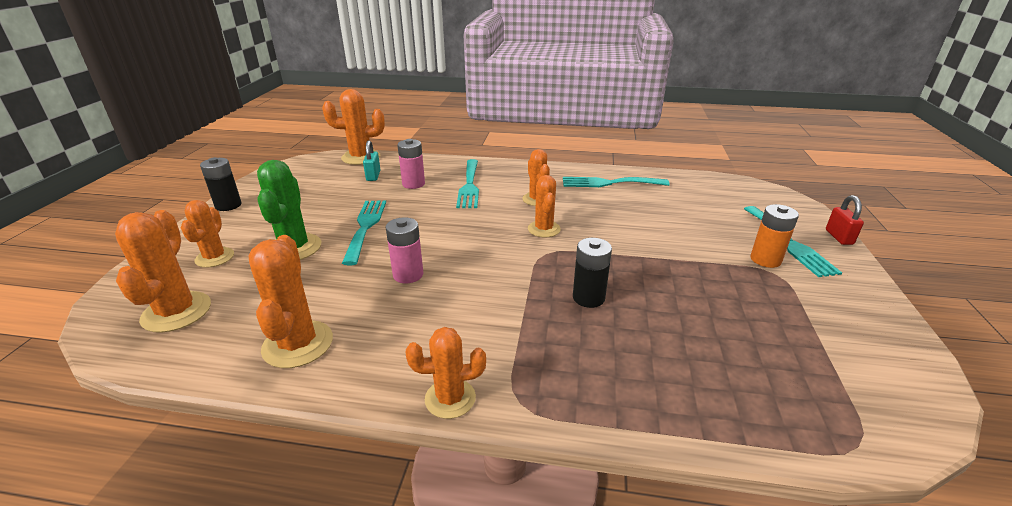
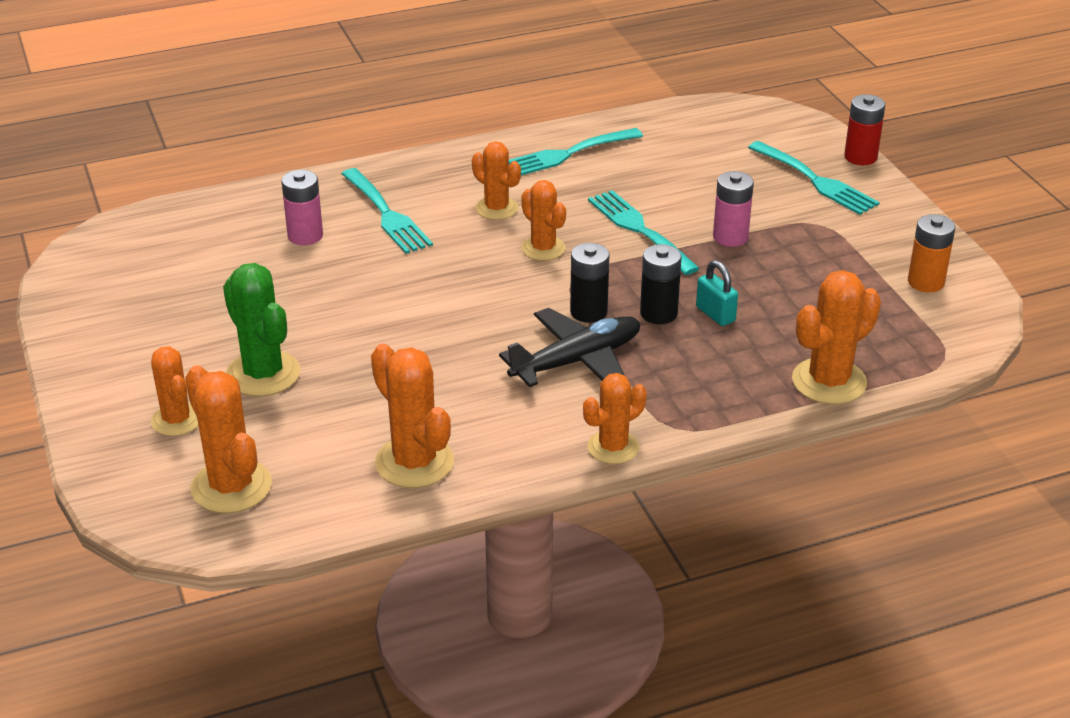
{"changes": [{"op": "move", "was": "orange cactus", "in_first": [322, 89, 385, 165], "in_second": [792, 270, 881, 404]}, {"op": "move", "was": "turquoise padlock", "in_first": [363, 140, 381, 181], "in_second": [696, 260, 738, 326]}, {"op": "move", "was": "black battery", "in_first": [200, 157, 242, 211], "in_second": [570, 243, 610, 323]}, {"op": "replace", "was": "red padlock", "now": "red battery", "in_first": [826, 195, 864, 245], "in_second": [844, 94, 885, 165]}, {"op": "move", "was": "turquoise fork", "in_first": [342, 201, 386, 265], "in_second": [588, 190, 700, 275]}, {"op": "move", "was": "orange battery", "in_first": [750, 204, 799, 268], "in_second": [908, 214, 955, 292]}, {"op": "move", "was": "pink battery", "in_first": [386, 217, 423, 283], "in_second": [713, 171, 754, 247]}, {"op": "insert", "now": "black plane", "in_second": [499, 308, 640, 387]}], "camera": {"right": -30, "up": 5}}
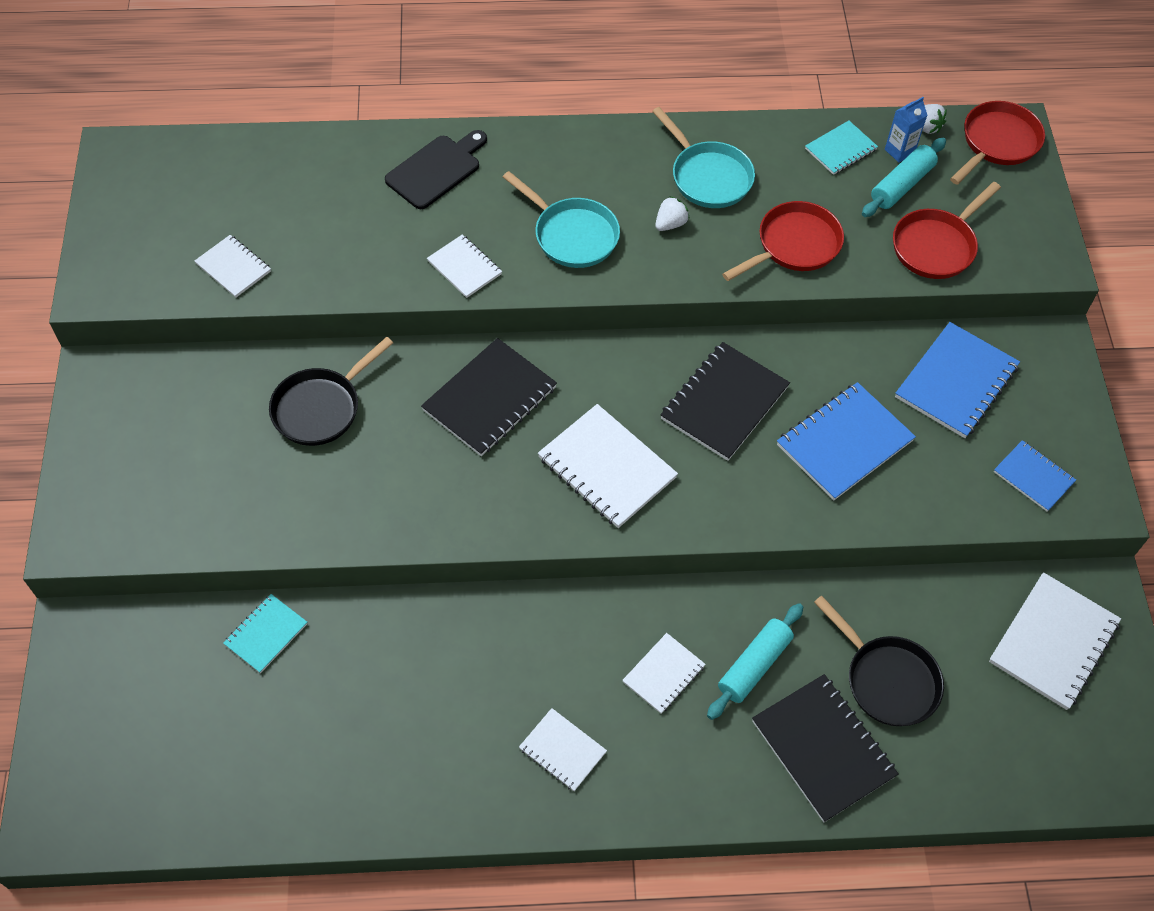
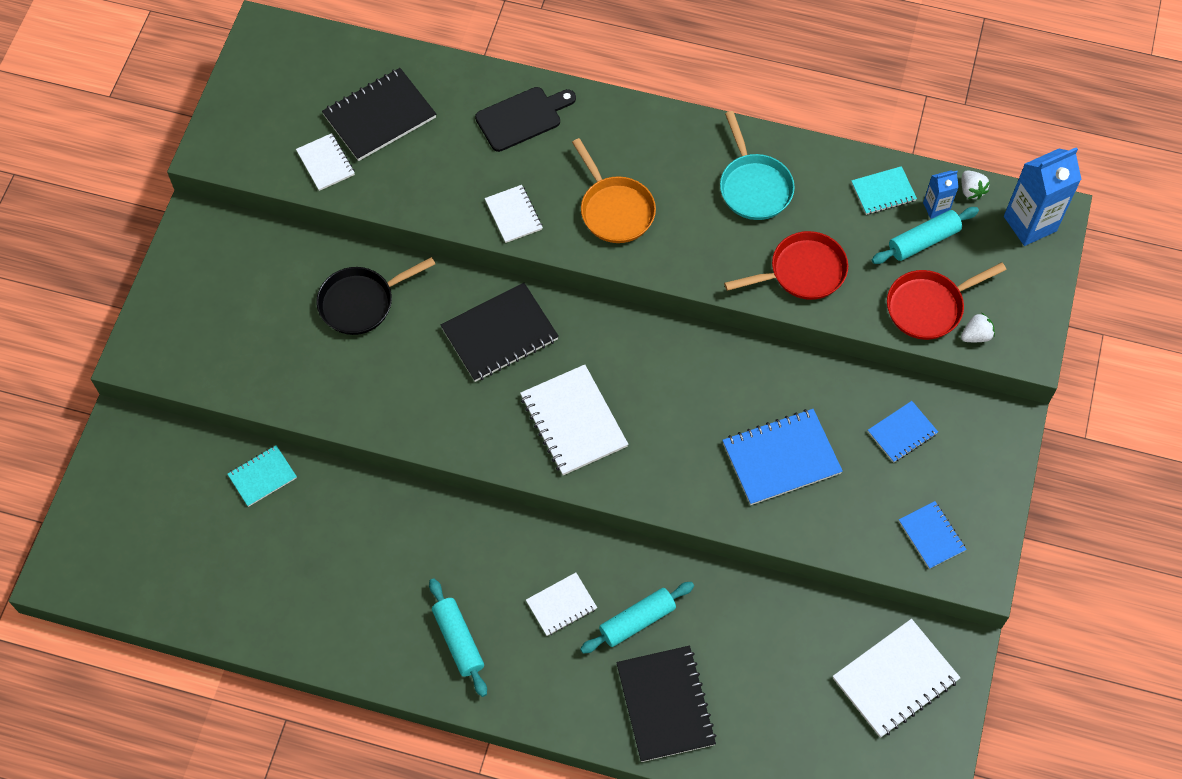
{"changes": [{"op": "replace", "was": "red pan", "now": "blue carton", "in_first": [950, 101, 1045, 185], "in_second": [1004, 147, 1082, 246]}, {"op": "recolor", "was": "turquoise pan", "now": "orange pan", "in_first": [503, 171, 620, 268], "in_second": [572, 138, 656, 243]}, {"op": "move", "was": "white strawberry", "in_first": [655, 196, 690, 231], "in_second": [961, 313, 995, 342]}, {"op": "resize", "was": "blue notebook", "in_first": [895, 322, 1020, 438], "in_second": [868, 401, 938, 463], "ratio": 0.58}, {"op": "move", "was": "black notebook", "in_first": [660, 342, 790, 461], "in_second": [322, 68, 436, 161]}, {"op": "delete", "was": "black pan", "in_first": [814, 596, 944, 726]}, {"op": "replace", "was": "white notebook", "now": "turquoise rolling pin", "in_first": [519, 708, 607, 791], "in_second": [429, 578, 487, 697]}], "camera": {"right": 20, "up": 5}}
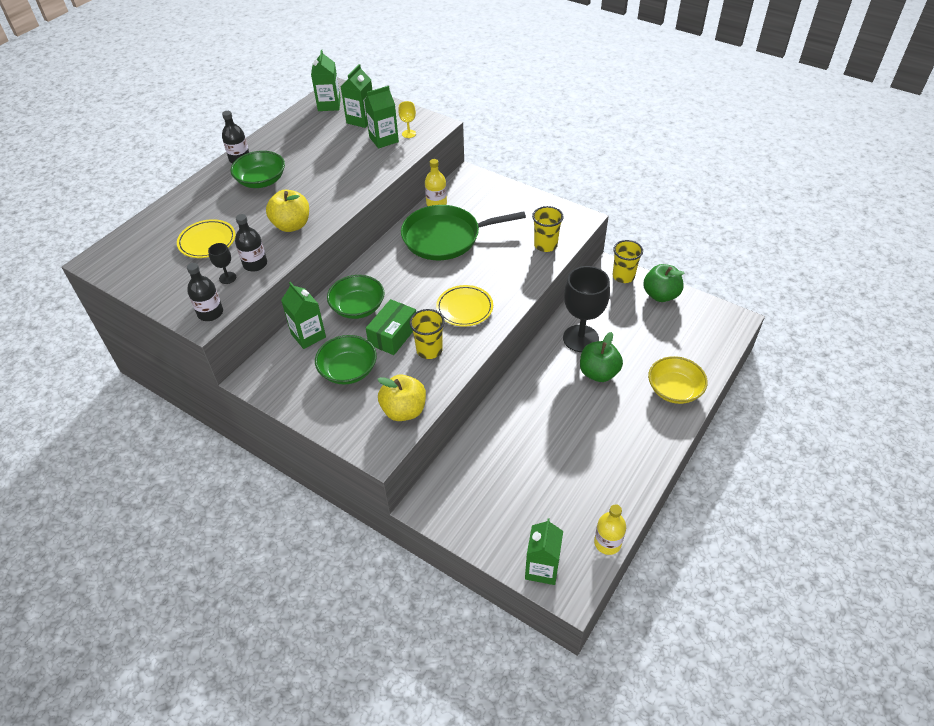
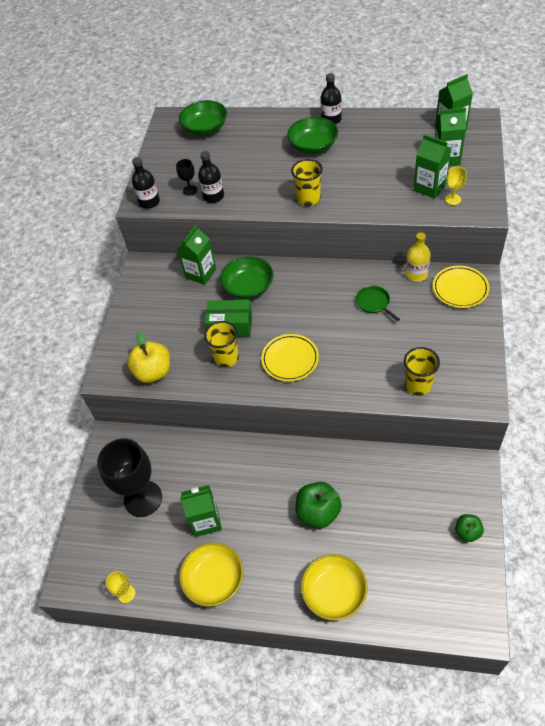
{"changes": [{"op": "delete", "was": "yellow apple", "in_first": [266, 190, 309, 232]}, {"op": "resize", "was": "green pan", "in_first": [401, 205, 526, 260], "in_second": [356, 286, 400, 321], "ratio": 0.42}, {"op": "move", "was": "yellow plate", "in_first": [177, 219, 236, 258], "in_second": [433, 266, 489, 308]}, {"op": "move", "was": "yellow cup", "in_first": [613, 240, 643, 283], "in_second": [291, 159, 323, 206]}, {"op": "resize", "was": "green apple", "in_first": [643, 264, 685, 302], "in_second": [455, 514, 484, 542], "ratio": 0.58}, {"op": "move", "was": "black goblet", "in_first": [563, 266, 610, 352], "in_second": [97, 438, 162, 517]}, {"op": "move", "was": "green bowl", "in_first": [315, 335, 377, 384], "in_second": [179, 100, 227, 135]}, {"op": "replace", "was": "yellow bottle", "now": "yellow goblet", "in_first": [594, 504, 626, 555], "in_second": [106, 571, 135, 603]}, {"op": "move", "was": "green carton", "in_first": [525, 518, 563, 585], "in_second": [180, 485, 222, 537]}, {"op": "insert", "now": "yellow bowl", "in_second": [179, 542, 243, 607]}], "camera": {"right": 70, "up": 5}}
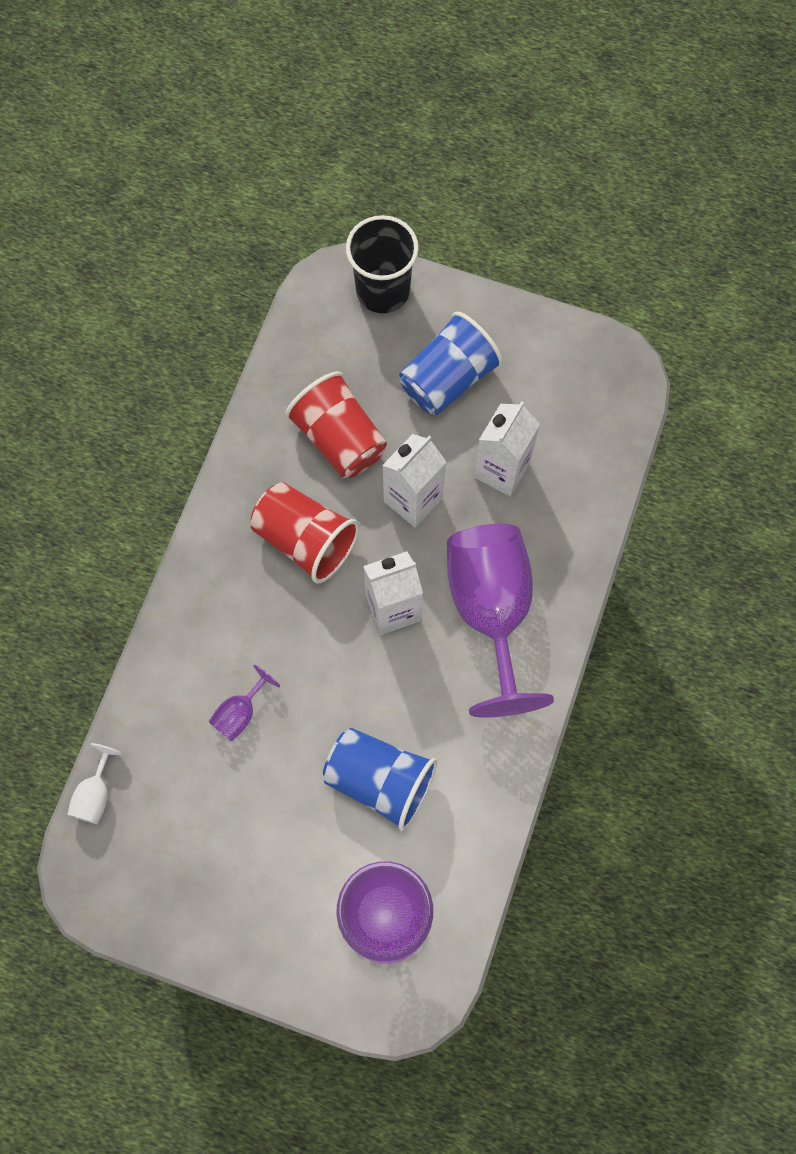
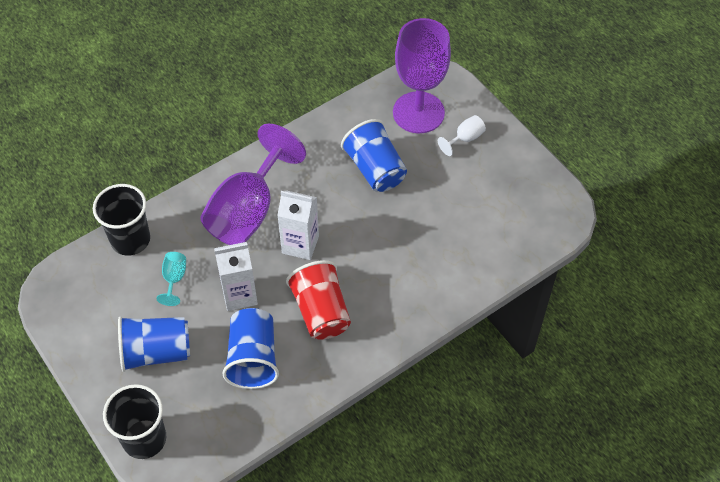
{"changes": [{"op": "recolor", "was": "red cup", "now": "blue cup", "in_first": [285, 371, 387, 478], "in_second": [222, 308, 279, 389]}, {"op": "replace", "was": "white carton", "now": "turquoise goblet", "in_first": [474, 401, 540, 496], "in_second": [157, 252, 186, 306]}, {"op": "delete", "was": "purple goblet", "in_first": [208, 665, 280, 741]}, {"op": "move", "was": "white goblet", "in_first": [67, 743, 124, 824], "in_second": [438, 115, 486, 156]}, {"op": "insert", "now": "black cup", "in_second": [93, 184, 150, 256]}], "camera": {"right": -145, "up": -15}}
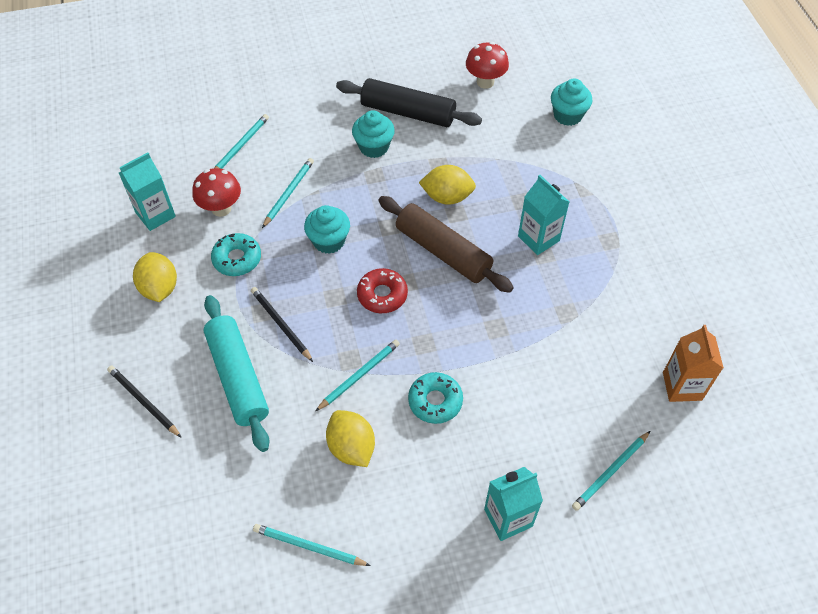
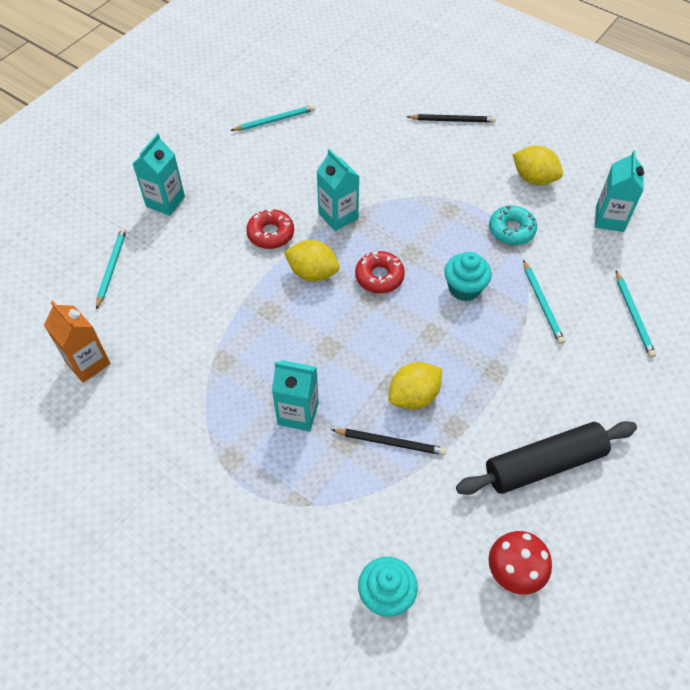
{"changes": [{"op": "delete", "was": "turquoise cupcake", "in_first": [352, 110, 395, 158]}, {"op": "delete", "was": "red mushroom", "in_first": [192, 168, 241, 217]}, {"op": "delete", "was": "brown rolling pin", "in_first": [379, 196, 514, 293]}, {"op": "move", "was": "black pencil", "in_first": [251, 287, 313, 362], "in_second": [331, 429, 446, 455]}, {"op": "delete", "was": "turquoise rolling pin", "in_first": [204, 295, 270, 452]}, {"op": "replace", "was": "turquoise pencil", "now": "turquoise carton", "in_first": [316, 340, 400, 411], "in_second": [317, 149, 359, 231]}, {"op": "recolor", "was": "turquoise donut", "now": "red donut", "in_first": [408, 372, 463, 424], "in_second": [246, 209, 294, 249]}, {"op": "move", "was": "yellow lemon", "in_first": [326, 410, 375, 467], "in_second": [284, 240, 340, 282]}], "camera": {"right": 140, "up": 0}}
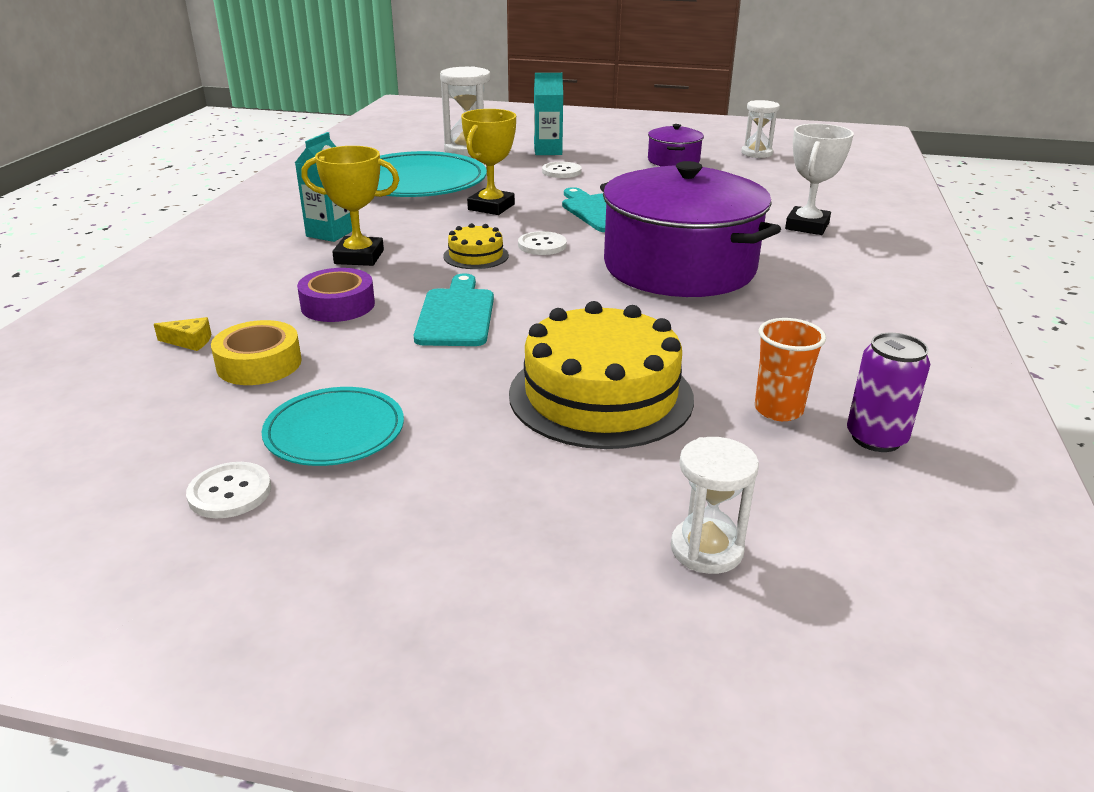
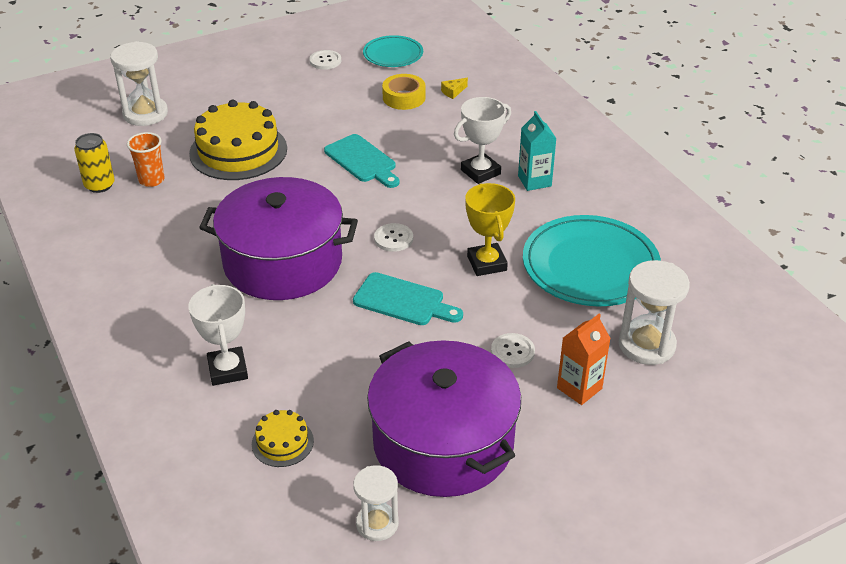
{"changes": [{"op": "recolor", "was": "turquoise carton", "now": "orange carton", "in_first": [534, 73, 563, 155], "in_second": [557, 314, 611, 405]}, {"op": "resize", "was": "purple pot", "in_first": [648, 124, 704, 166], "in_second": [367, 340, 521, 497], "ratio": 2.16}, {"op": "recolor", "was": "yellow trophy", "now": "white trophy", "in_first": [301, 146, 399, 266], "in_second": [454, 97, 511, 184]}, {"op": "move", "was": "yellow cake", "in_first": [443, 223, 509, 269], "in_second": [252, 410, 314, 467]}, {"op": "delete", "was": "purple tape", "in_first": [297, 268, 375, 322]}, {"op": "recolor", "was": "purple can", "now": "yellow can", "in_first": [847, 333, 930, 452], "in_second": [74, 133, 115, 193]}, {"op": "move", "was": "turquoise plate", "in_first": [262, 387, 404, 466], "in_second": [363, 35, 423, 67]}, {"op": "resize", "was": "white hourglass", "in_first": [671, 437, 759, 574], "in_second": [110, 41, 168, 126], "ratio": 1.55}], "camera": {"right": 140, "up": 10}}
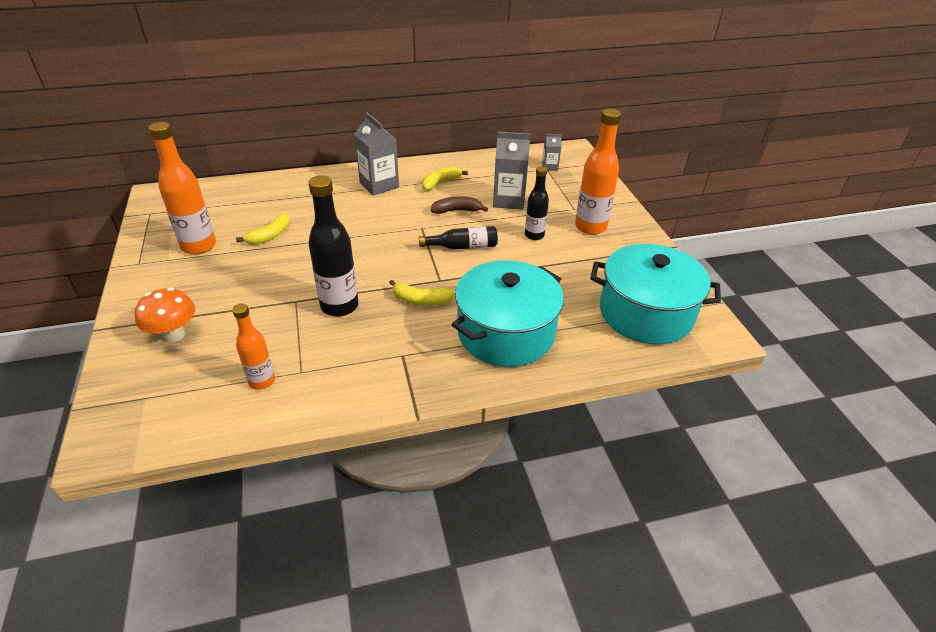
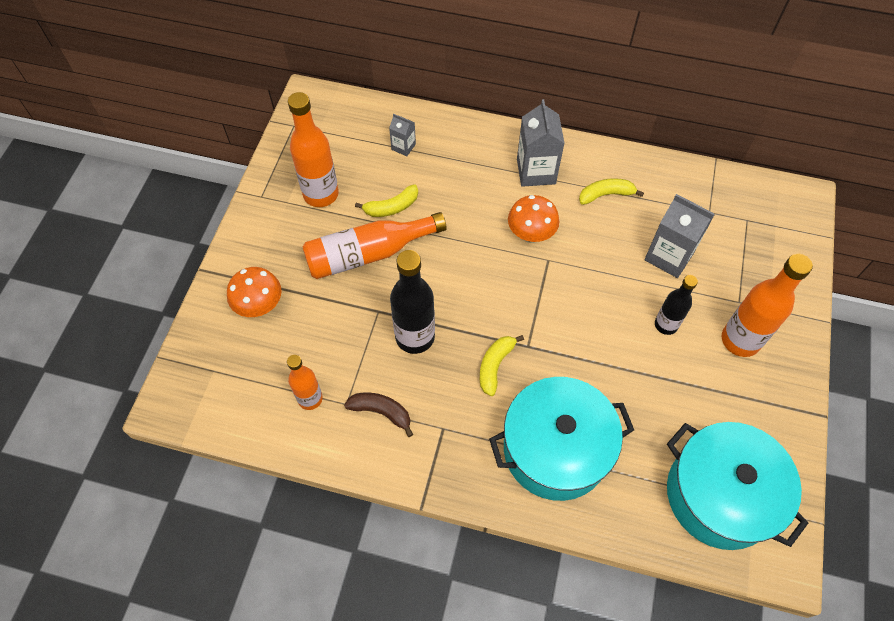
{"changes": [{"op": "move", "was": "grey carton", "in_first": [542, 134, 562, 171], "in_second": [389, 114, 416, 156]}, {"op": "move", "was": "brown banana", "in_first": [431, 196, 488, 214], "in_second": [344, 393, 413, 437]}, {"op": "delete", "was": "black bottle", "in_first": [419, 226, 498, 250]}, {"op": "rotate", "was": "yellow banana", "in_first": [389, 280, 454, 306], "in_second": [480, 335, 524, 396], "clockwise": 75}, {"op": "insert", "now": "orange mushroom", "in_second": [508, 195, 560, 243]}, {"op": "insert", "now": "orange bottle", "in_second": [303, 212, 446, 279]}], "camera": {"right": 30, "up": 20}}
